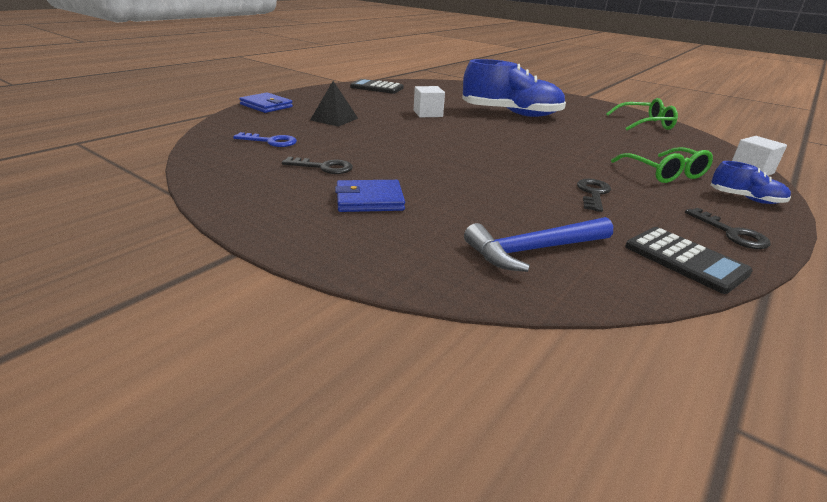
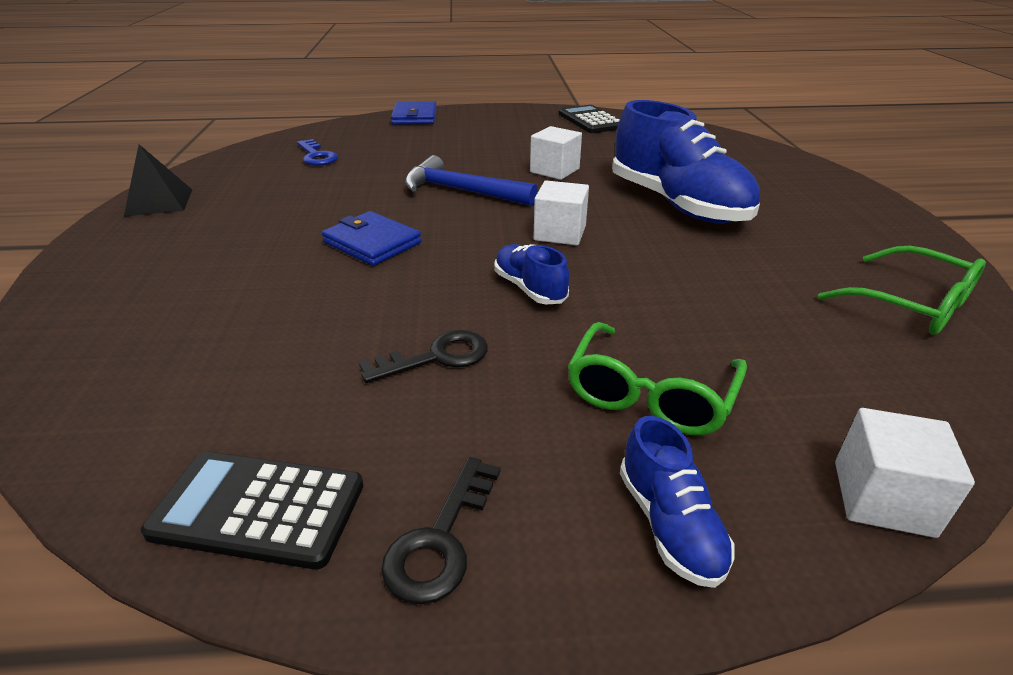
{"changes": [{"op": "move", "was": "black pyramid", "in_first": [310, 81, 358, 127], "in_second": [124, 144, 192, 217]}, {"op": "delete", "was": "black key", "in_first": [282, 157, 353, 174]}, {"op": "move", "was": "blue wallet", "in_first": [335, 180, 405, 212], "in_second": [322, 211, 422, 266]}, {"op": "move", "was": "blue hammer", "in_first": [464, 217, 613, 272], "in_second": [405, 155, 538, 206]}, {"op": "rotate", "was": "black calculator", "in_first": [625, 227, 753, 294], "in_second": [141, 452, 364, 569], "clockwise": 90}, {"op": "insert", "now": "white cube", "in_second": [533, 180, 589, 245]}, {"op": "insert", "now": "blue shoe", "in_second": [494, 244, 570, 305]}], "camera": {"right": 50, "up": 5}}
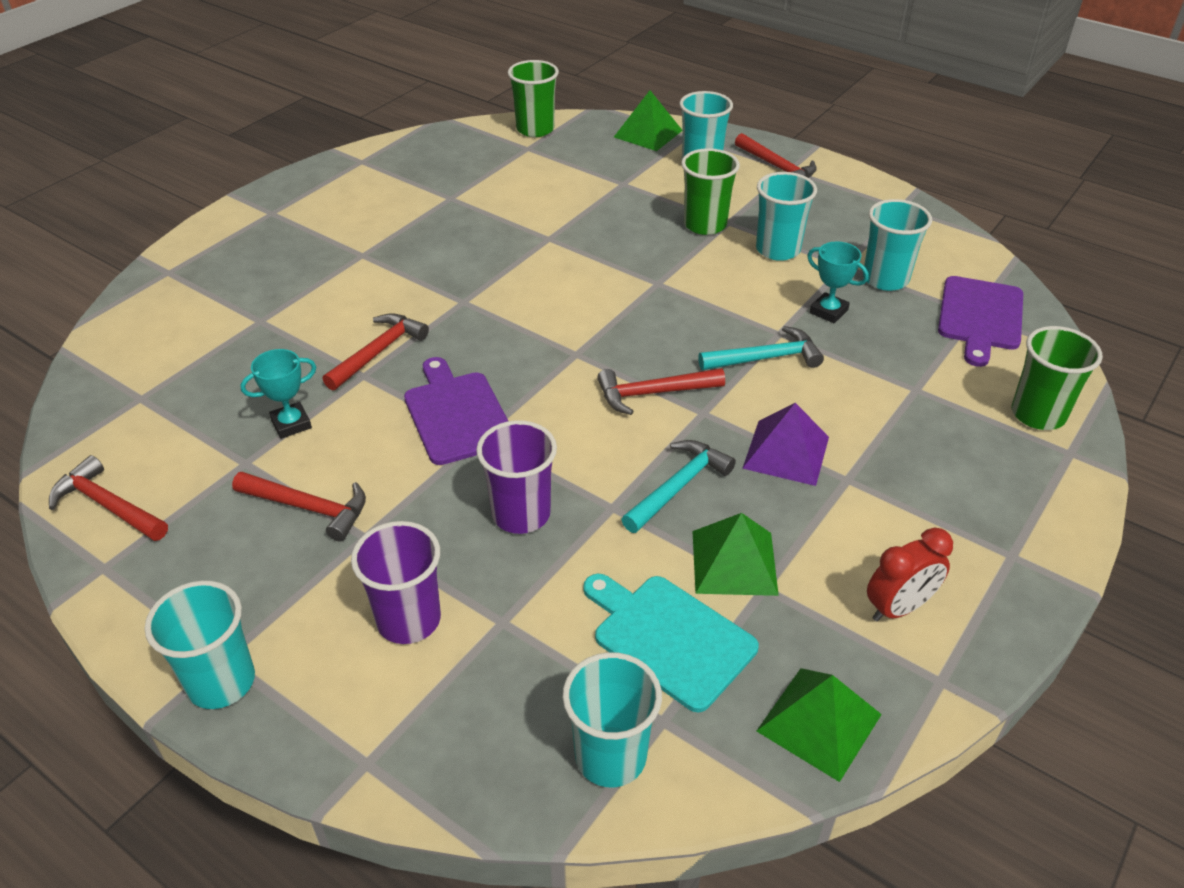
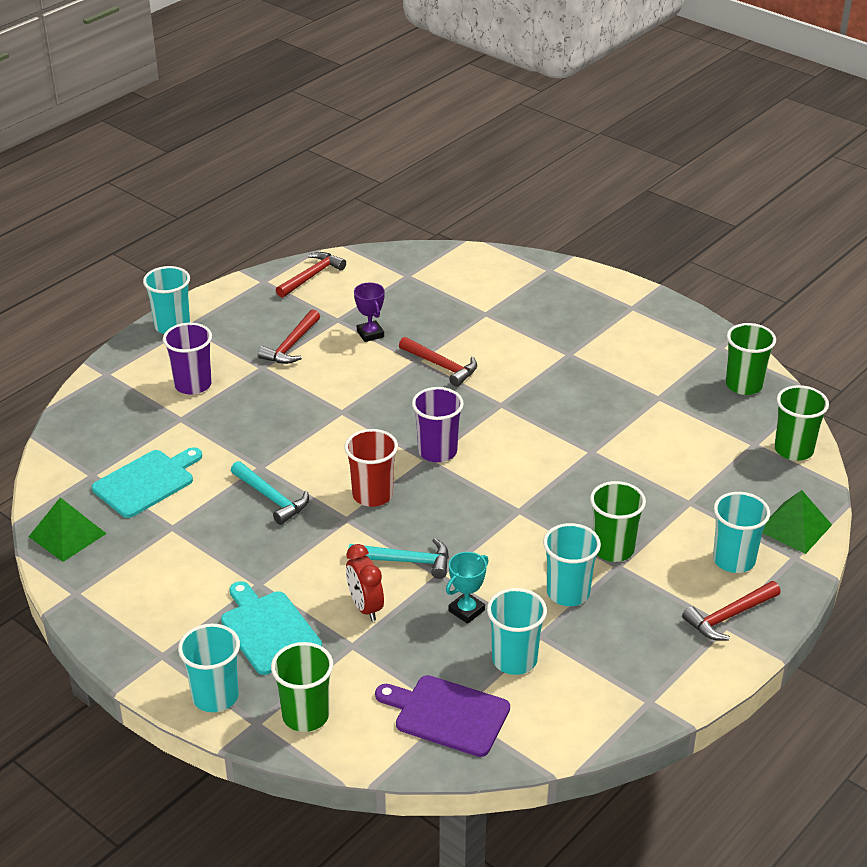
{"changes": [{"op": "rotate", "was": "turquoise hammer", "in_first": [698, 326, 824, 370], "in_second": [348, 538, 449, 579], "clockwise": -75}, {"op": "recolor", "was": "turquoise trophy", "now": "purple trophy", "in_first": [240, 349, 316, 439], "in_second": [354, 283, 385, 342]}, {"op": "delete", "was": "purple cutting board", "in_first": [404, 357, 508, 465]}, {"op": "replace", "was": "red hammer", "now": "red cup", "in_first": [597, 368, 725, 415], "in_second": [345, 429, 398, 507]}, {"op": "delete", "was": "purple pyramid", "in_first": [742, 403, 829, 486]}, {"op": "move", "was": "purple cup", "in_first": [476, 420, 557, 534], "in_second": [412, 387, 464, 462]}, {"op": "delete", "was": "green pyramid", "in_first": [692, 513, 779, 596]}, {"op": "move", "was": "red clock", "in_first": [867, 528, 953, 622], "in_second": [346, 544, 384, 621]}, {"op": "move", "was": "turquoise cup", "in_first": [562, 652, 662, 787], "in_second": [178, 623, 240, 712]}, {"op": "insert", "now": "green cup", "in_second": [726, 323, 776, 395]}, {"op": "insert", "now": "turquoise cutting board", "in_second": [221, 581, 322, 675]}], "camera": {"right": 95, "up": -5}}
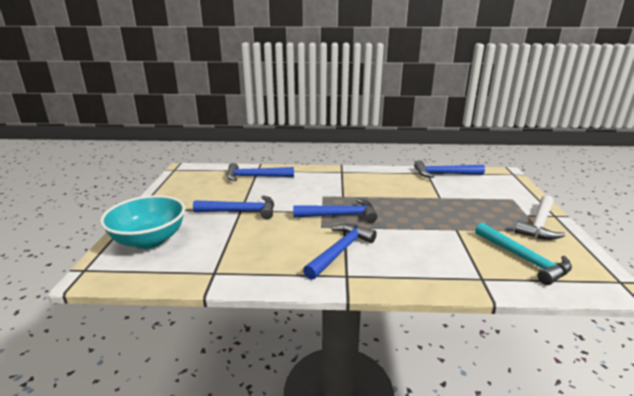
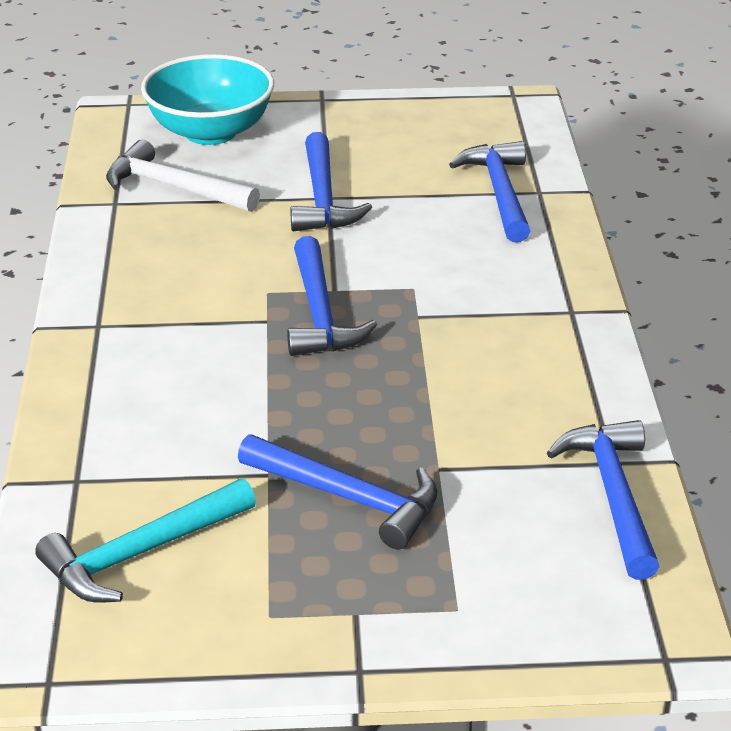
{"changes": [{"op": "move", "was": "white hammer", "in_first": [515, 195, 566, 240], "in_second": [106, 139, 260, 212]}, {"op": "move", "was": "blue hammer", "in_first": [303, 224, 377, 280], "in_second": [238, 435, 438, 550]}], "camera": {"right": 85, "up": 10}}
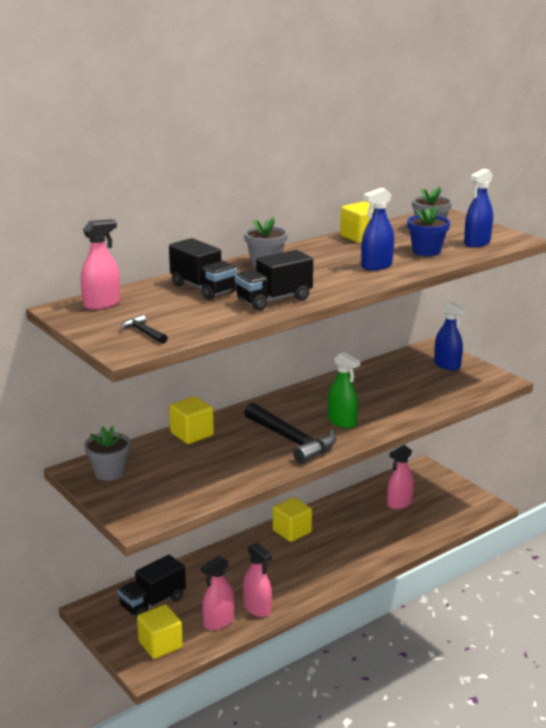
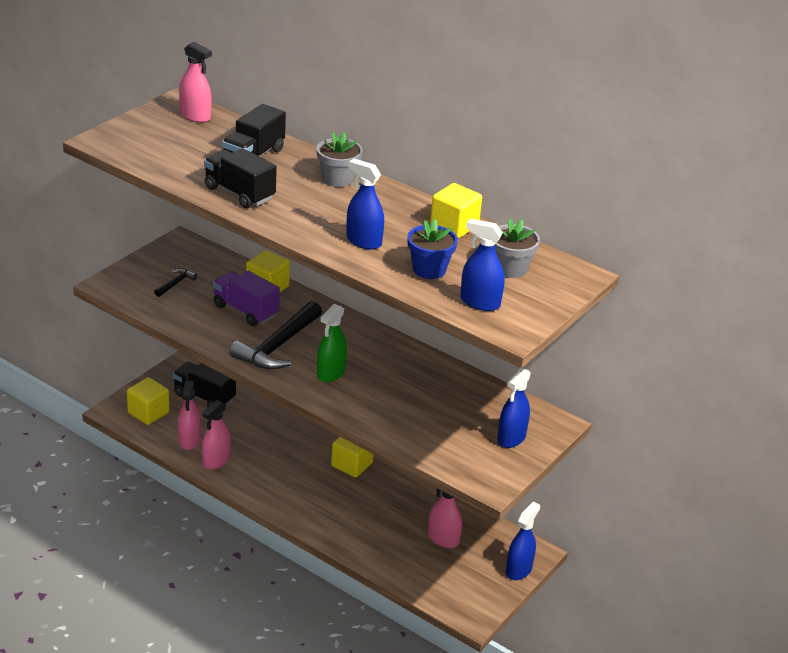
{"changes": [{"op": "move", "was": "black hammer", "in_first": [121, 314, 168, 344], "in_second": [154, 268, 197, 297]}, {"op": "delete", "was": "grey flower pot", "in_first": [84, 426, 130, 481]}, {"op": "rotate", "was": "pink spray bottle", "in_first": [201, 556, 235, 630], "in_second": [178, 380, 201, 450], "clockwise": -120}, {"op": "insert", "now": "purple truck", "in_second": [213, 271, 280, 326]}, {"op": "insert", "now": "blue spray bottle", "in_second": [506, 502, 540, 580]}], "camera": {"right": 70, "up": 10}}
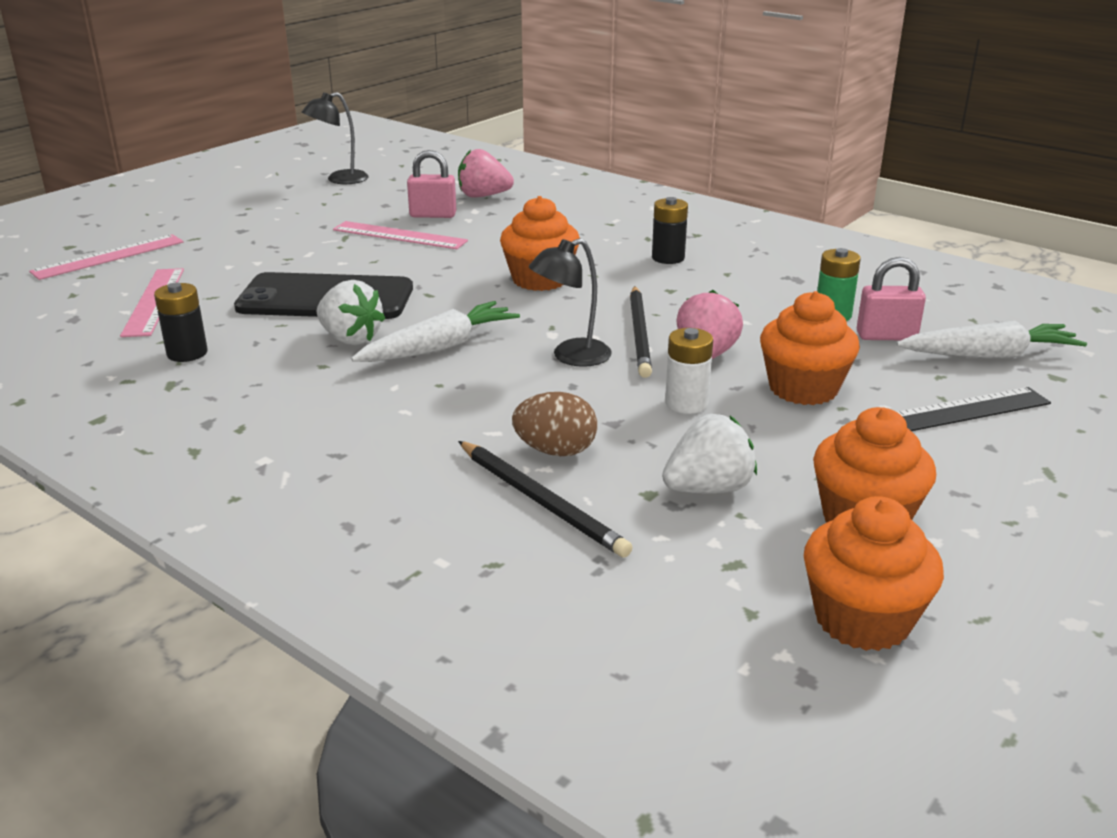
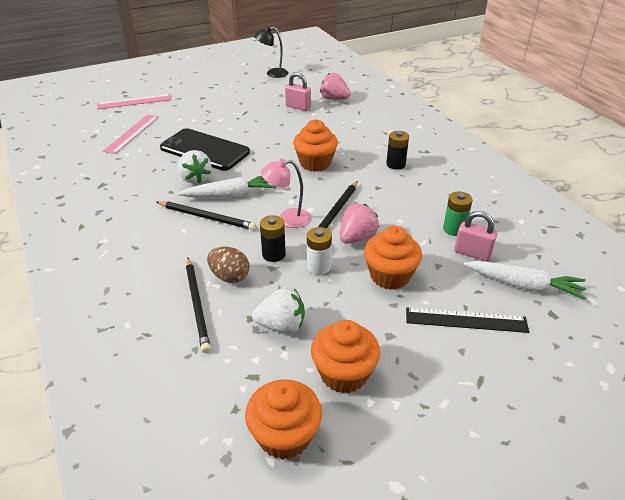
{"changes": [{"op": "delete", "was": "pink ruler", "in_first": [333, 221, 468, 249]}, {"op": "recolor", "was": "black lamp", "now": "pink lamp", "in_first": [529, 238, 612, 367], "in_second": [261, 159, 311, 228]}, {"op": "move", "was": "black battery", "in_first": [154, 283, 208, 362], "in_second": [260, 215, 286, 262]}, {"op": "insert", "now": "black pencil", "in_second": [156, 201, 256, 230]}], "camera": {"right": 25, "up": 10}}
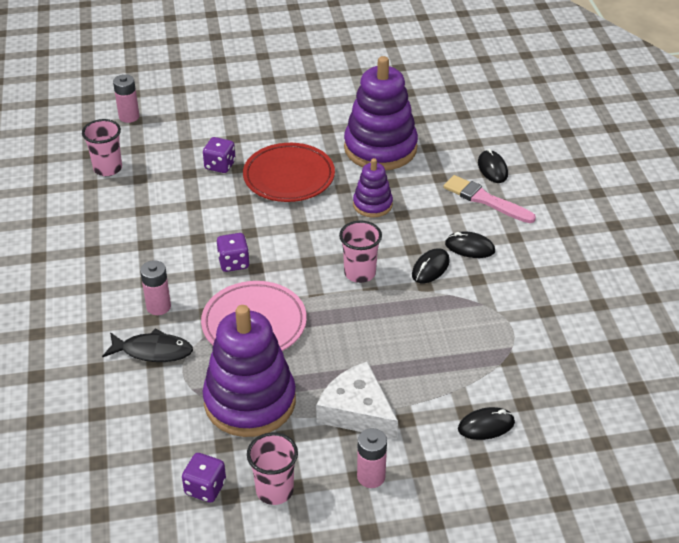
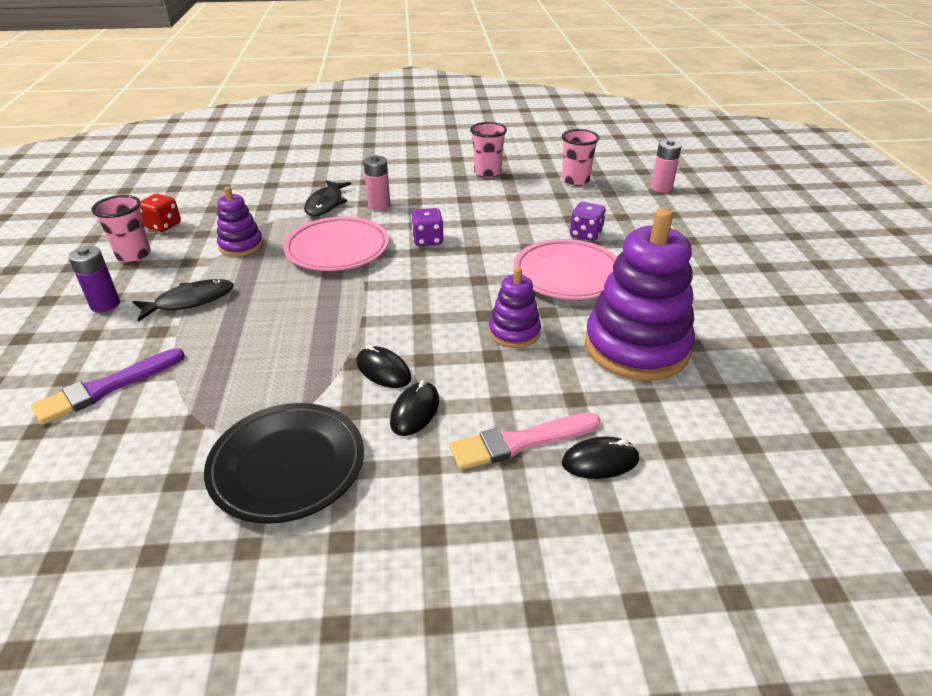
{"changes": [{"op": "recolor", "was": "red plate", "now": "pink plate", "in_first": [243, 143, 335, 202], "in_second": [514, 239, 617, 300]}, {"op": "rotate", "was": "pink brush", "in_first": [443, 175, 536, 223], "in_second": [449, 413, 601, 470], "clockwise": -150}, {"op": "move", "was": "pink cup", "in_first": [339, 221, 382, 283], "in_second": [470, 122, 507, 178]}, {"op": "resize", "was": "purple stacking toy", "in_first": [203, 305, 296, 437], "in_second": [217, 187, 263, 257], "ratio": 0.51}, {"op": "replace", "was": "white cheese", "now": "black fish", "in_first": [316, 361, 398, 439], "in_second": [132, 279, 234, 322]}, {"op": "replace", "was": "black mouse", "now": "purple brush", "in_first": [458, 407, 515, 440], "in_second": [31, 348, 185, 425]}, {"op": "recolor", "was": "pink battery", "now": "purple battery", "in_first": [357, 428, 387, 488], "in_second": [68, 246, 120, 312]}, {"op": "recolor", "was": "purple dice", "now": "red dice", "in_first": [182, 453, 226, 503], "in_second": [140, 194, 181, 232]}, {"op": "insert", "now": "black plate", "in_second": [204, 403, 364, 524]}], "camera": {"right": 95, "up": -5}}
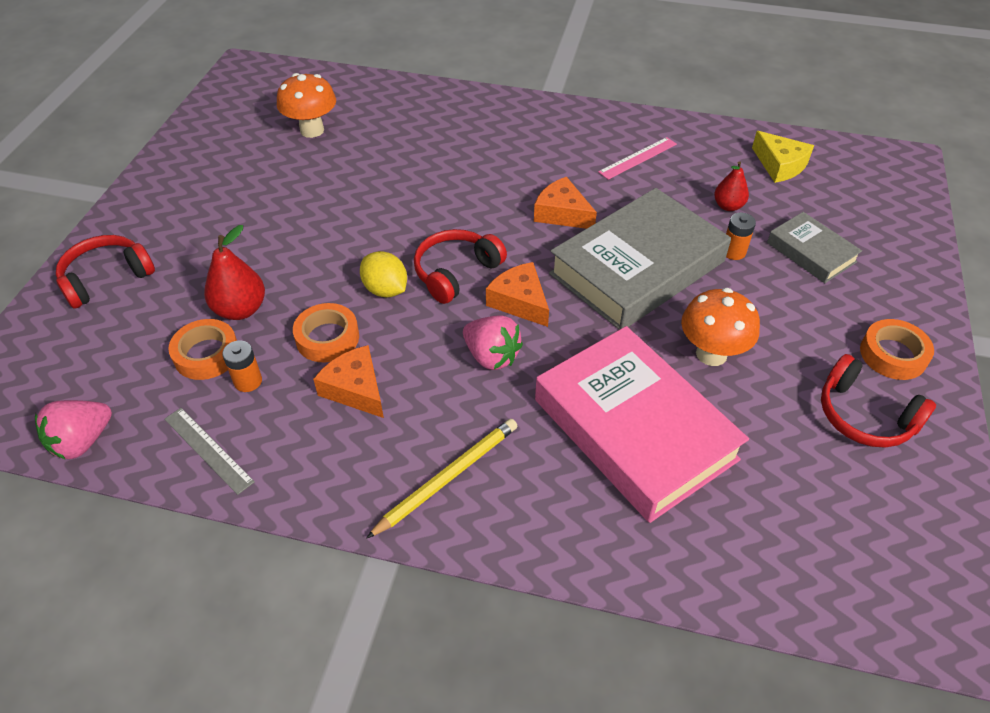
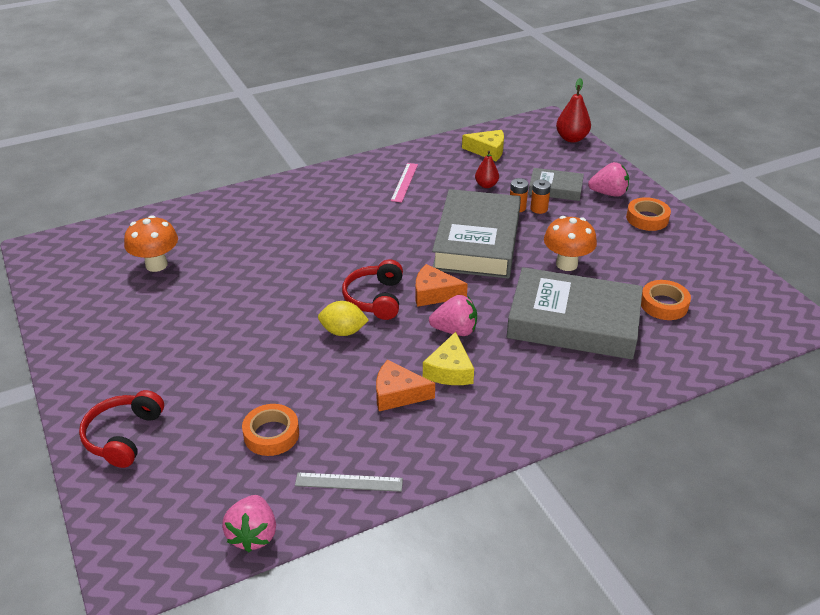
{"changes": [{"op": "delete", "was": "orange cheese", "in_first": [534, 177, 597, 229]}, {"op": "move", "was": "red pear", "in_first": [204, 225, 265, 320], "in_second": [556, 78, 591, 143]}, {"op": "move", "was": "orange tape", "in_first": [293, 303, 359, 362], "in_second": [641, 280, 691, 320]}, {"op": "recolor", "was": "pink book", "now": "grey book", "in_first": [535, 326, 749, 523], "in_second": [507, 267, 643, 359]}, {"op": "move", "was": "orange battery", "in_first": [222, 340, 262, 392], "in_second": [530, 179, 551, 214]}, {"op": "delete", "was": "red headphones", "in_first": [821, 354, 936, 447]}, {"op": "delete", "was": "yellow pencil", "in_first": [366, 419, 517, 539]}, {"op": "insert", "now": "pink strawberry", "in_second": [588, 162, 629, 197]}, {"op": "insert", "now": "yellow cheese", "in_second": [423, 332, 474, 385]}], "camera": {"right": -40, "up": -10}}
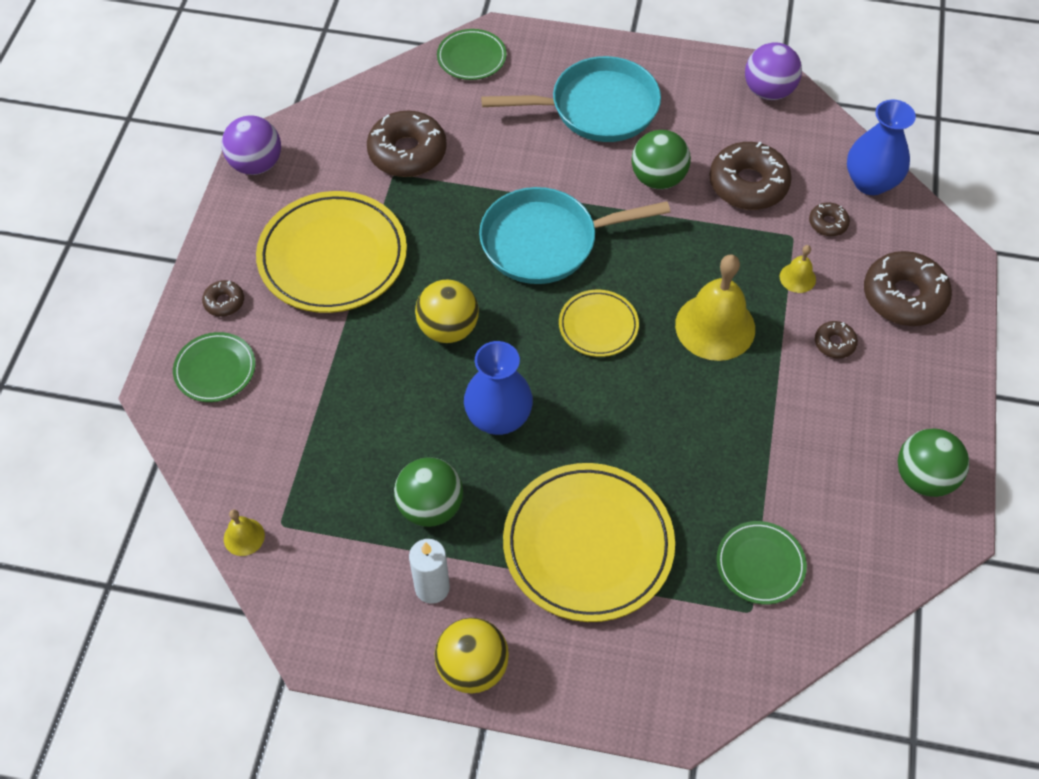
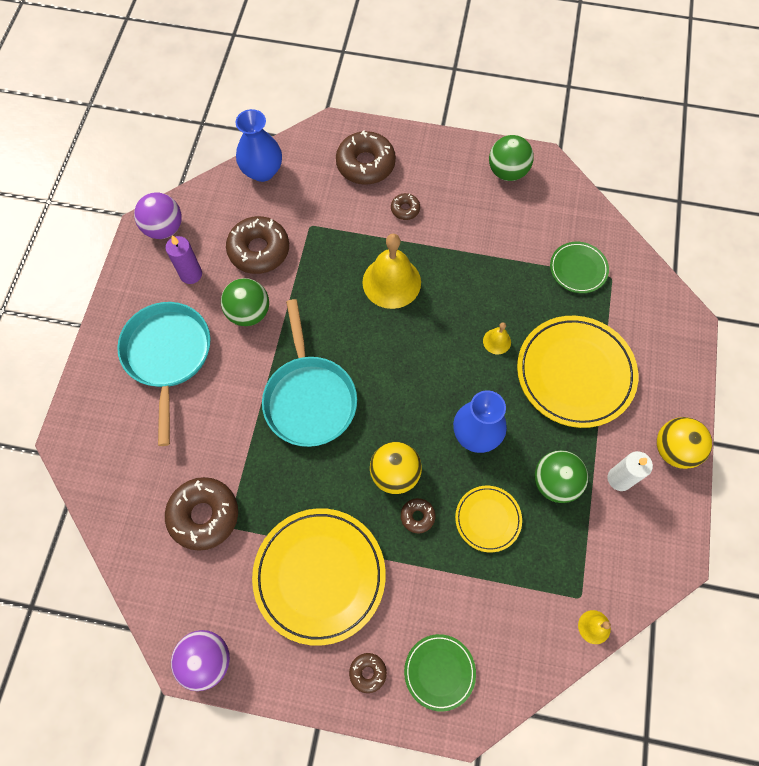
{"changes": [{"op": "delete", "was": "green plate", "in_first": [437, 29, 507, 80]}, {"op": "move", "was": "brown donut", "in_first": [809, 202, 850, 236], "in_second": [401, 498, 435, 533]}, {"op": "move", "was": "yellow bell", "in_first": [780, 245, 816, 293], "in_second": [483, 322, 511, 354]}, {"op": "move", "was": "yellow plate", "in_first": [559, 290, 639, 357], "in_second": [455, 486, 522, 552]}, {"op": "insert", "now": "purple candle", "in_second": [165, 235, 202, 284]}], "camera": {"right": -90, "up": 10}}
